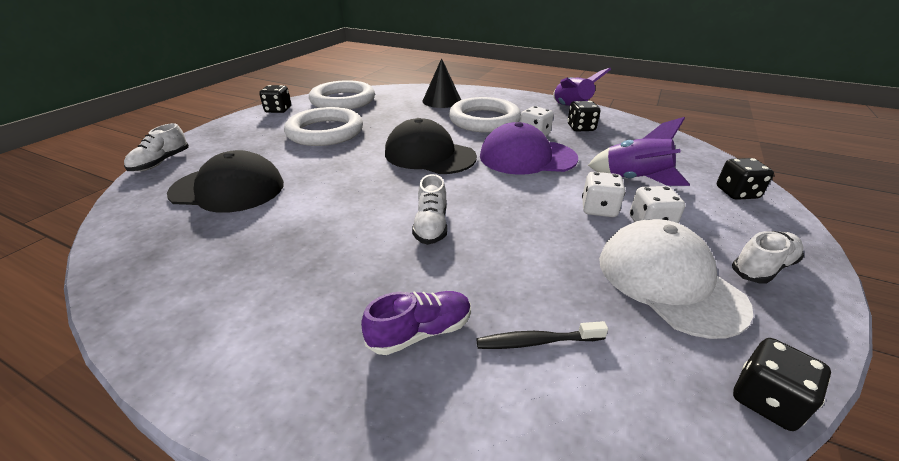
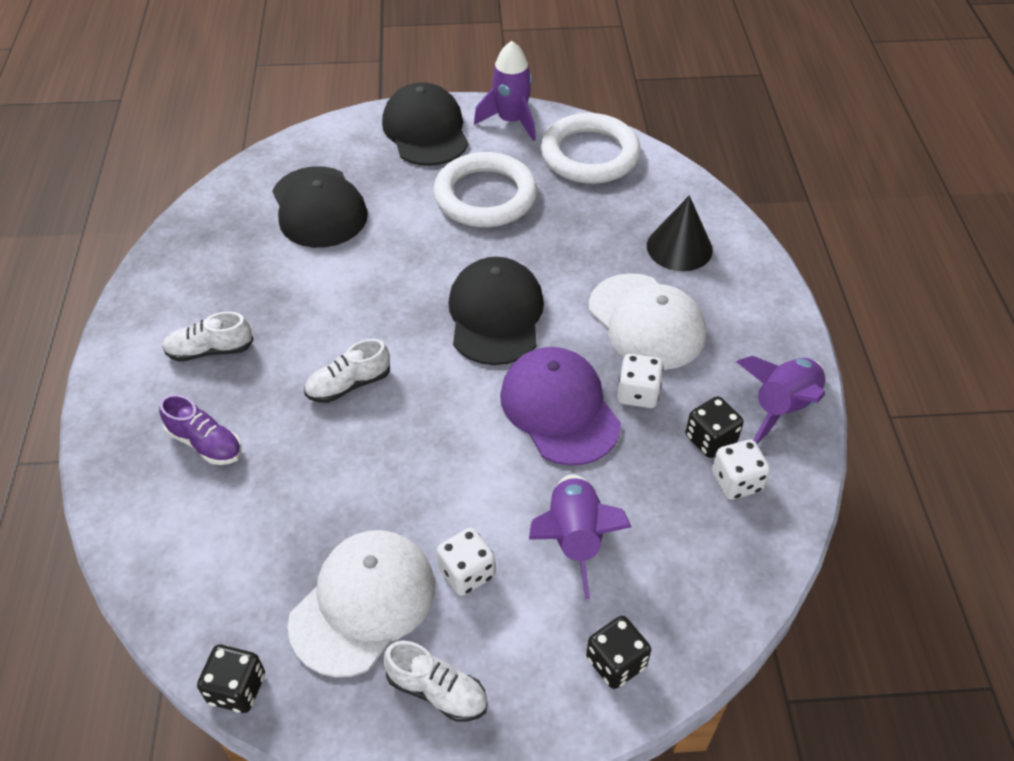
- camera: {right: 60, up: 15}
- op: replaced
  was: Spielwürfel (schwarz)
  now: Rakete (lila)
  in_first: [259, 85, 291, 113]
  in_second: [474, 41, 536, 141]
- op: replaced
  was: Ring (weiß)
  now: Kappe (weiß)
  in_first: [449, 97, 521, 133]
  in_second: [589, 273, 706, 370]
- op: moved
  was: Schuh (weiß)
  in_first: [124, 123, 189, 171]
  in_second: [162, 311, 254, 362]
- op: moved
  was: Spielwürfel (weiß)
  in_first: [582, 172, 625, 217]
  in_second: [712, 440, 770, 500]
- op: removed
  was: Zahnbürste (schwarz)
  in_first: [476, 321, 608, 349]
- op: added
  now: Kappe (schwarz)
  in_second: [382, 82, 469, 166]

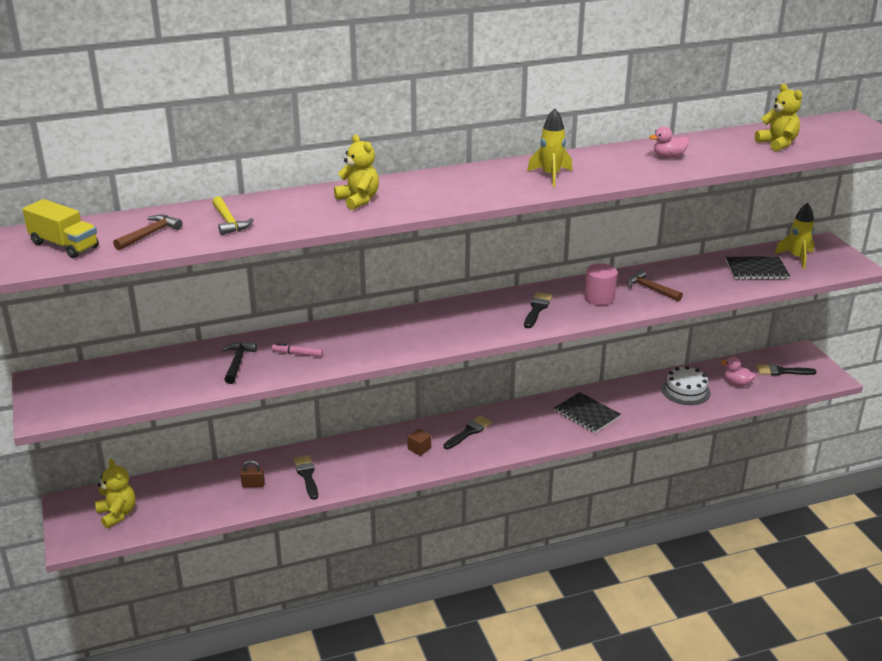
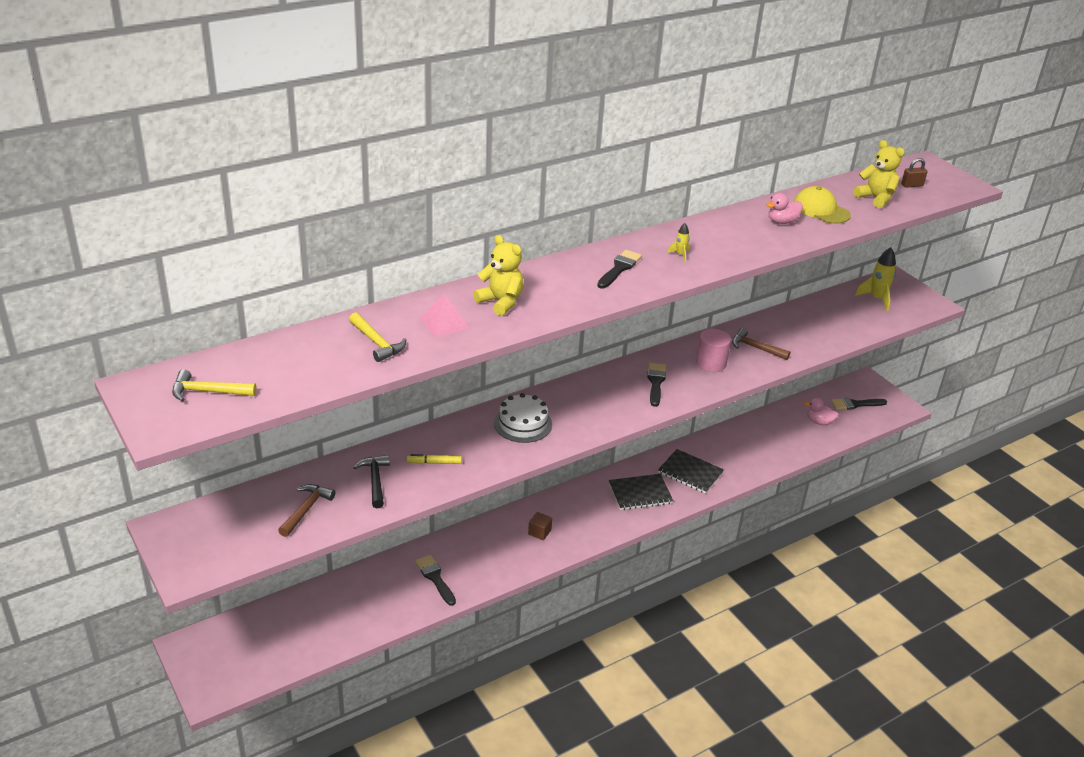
- camera: {right: -15, up: 5}
- op: resized
  was: Rakete (gelb)
  in_first: [527, 108, 572, 187]
  in_second: [667, 223, 690, 262]
  ratio: 0.5
- op: replaced
  was: Lastwagen (gelb)
  now: Hammer (gelb)
  in_first: [23, 199, 99, 258]
  in_second: [172, 369, 257, 402]
- op: moved
  was: Hammer (braun)
  in_first: [113, 215, 183, 251]
  in_second: [278, 484, 335, 537]
- op: moved
  was: Notizbuch (schwarz)
  in_first: [726, 256, 790, 280]
  in_second: [609, 474, 673, 510]
- op: recoloured
  was: Filzstift (rosa)
  now: Filzstift (gelb)
  in_first: [272, 343, 323, 357]
  in_second: [407, 454, 462, 464]
- op: moved
  was: Kuchen (weiß)
  in_first: [662, 366, 711, 405]
  in_second: [494, 393, 552, 443]
- op: moved
  was: Pinsel (schwarz)
  in_first: [443, 415, 492, 449]
  in_second: [597, 250, 642, 289]
- op: removed
  was: Teddybär (gelb)
  in_first: [95, 459, 136, 528]
- op: moved
  was: Vorhängeschloss (braun)
  in_first: [240, 460, 265, 487]
  in_second: [901, 158, 927, 188]
- op: added
  now: Kappe (gelb)
  in_second: [794, 186, 851, 224]
- op: added
  now: Pyramide (rosa)
  in_second: [420, 294, 469, 337]

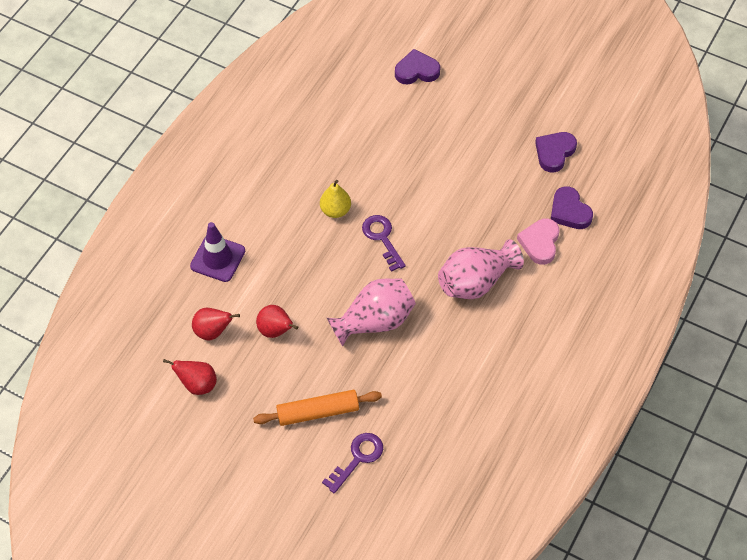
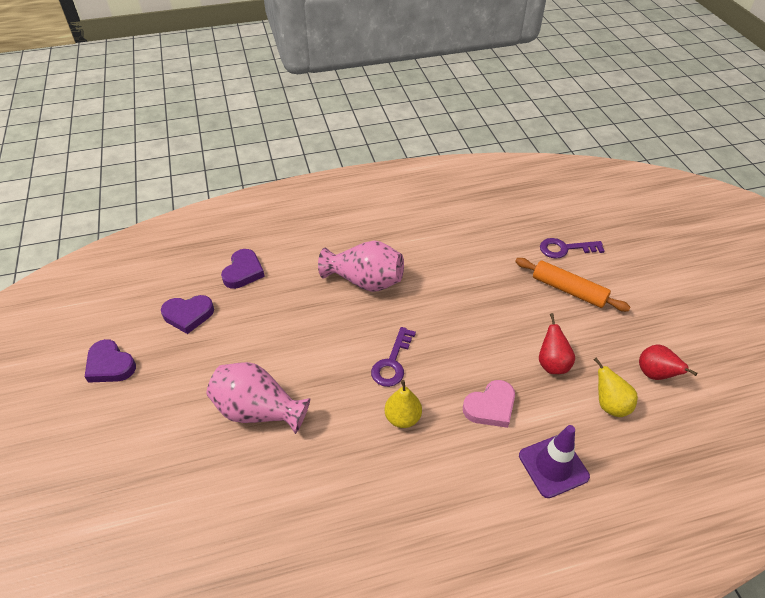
- camera: {right: -135, up: -10}
- op: moved
  was: Herz (lila)
  in_first: [395, 49, 440, 84]
  in_second: [85, 339, 136, 383]
- op: moved
  was: Herz (rosa)
  in_first: [517, 219, 559, 265]
  in_second: [463, 380, 515, 428]
- op: moved
  was: Vase (rosa)
  in_first: [327, 278, 416, 347]
  in_second: [206, 362, 310, 434]
- op: recoloured
  was: Birne (rot)
  now: Birne (gelb)
  in_first: [192, 308, 240, 340]
  in_second: [594, 358, 638, 417]

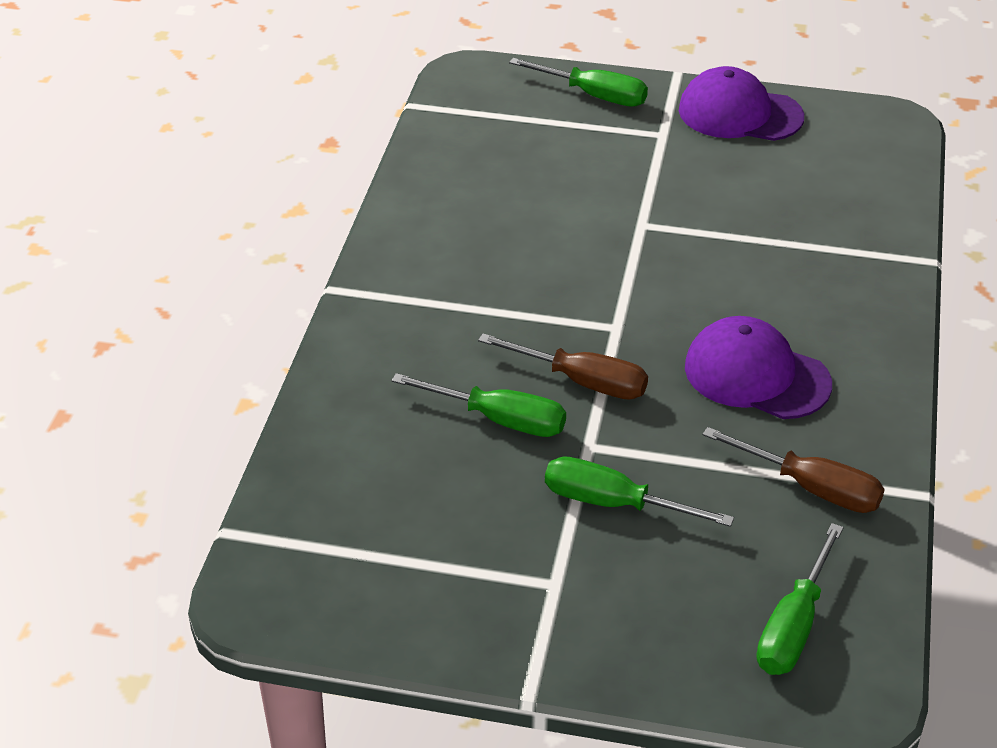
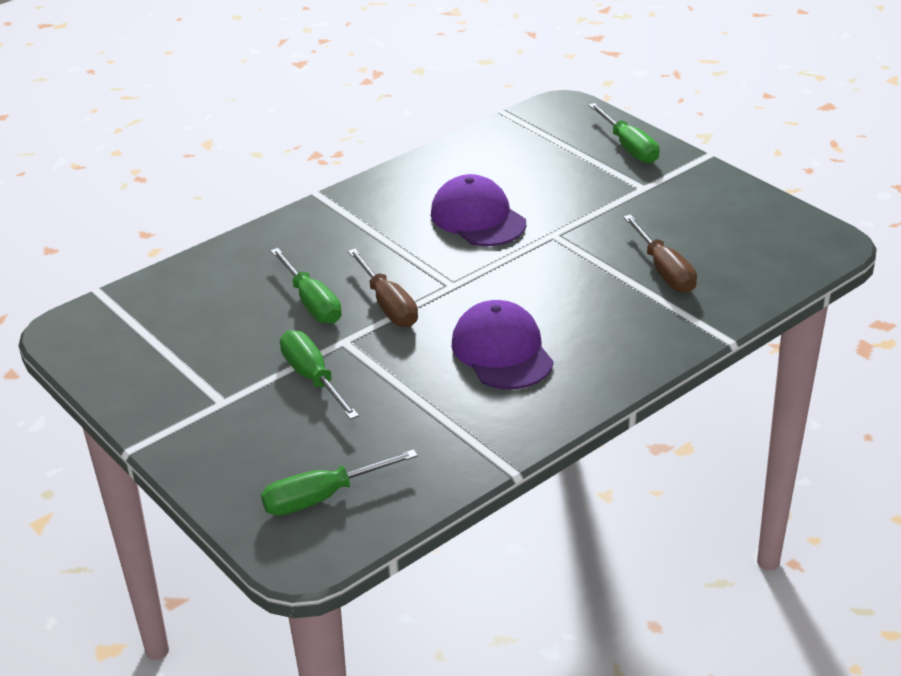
- camera: {right: 40, up: -5}
- op: moved
  was: Kappe (lila)
  in_first: [679, 66, 804, 141]
  in_second: [431, 174, 526, 246]
- op: moved
  was: Schraubenzieher (braun)
  in_first: [702, 427, 885, 513]
  in_second: [623, 215, 697, 293]

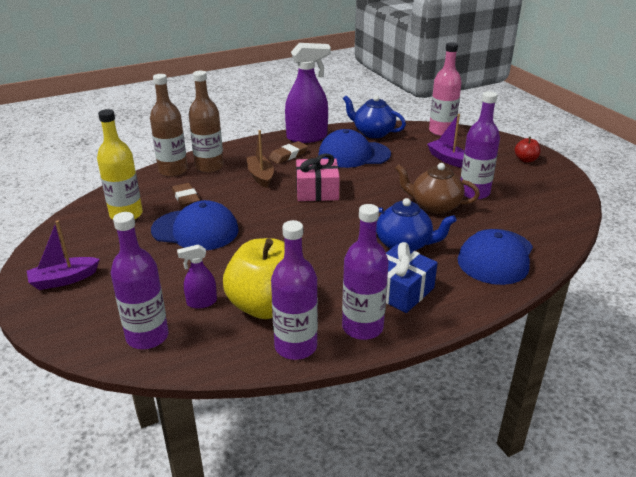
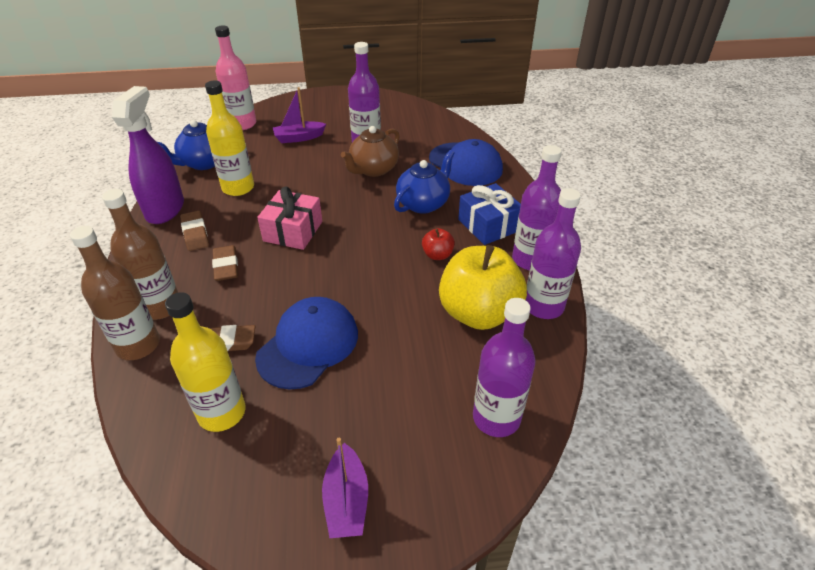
- camera: {right: -70, up: 10}
- op: replaced
  was: Kappe (blau)
  now: Flasche (gelb)
  in_first: [318, 129, 391, 168]
  in_second: [205, 81, 254, 196]
- op: replaced
  was: Boot (braun)
  now: Radiergummi (braun)
  in_first: [247, 130, 274, 188]
  in_second: [212, 245, 238, 281]
- op: moved
  was: Apfel (rot)
  in_first: [515, 137, 541, 163]
  in_second: [422, 228, 455, 260]
- op: removed
  was: Sprühflasche (lila)
  in_first: [177, 244, 217, 309]

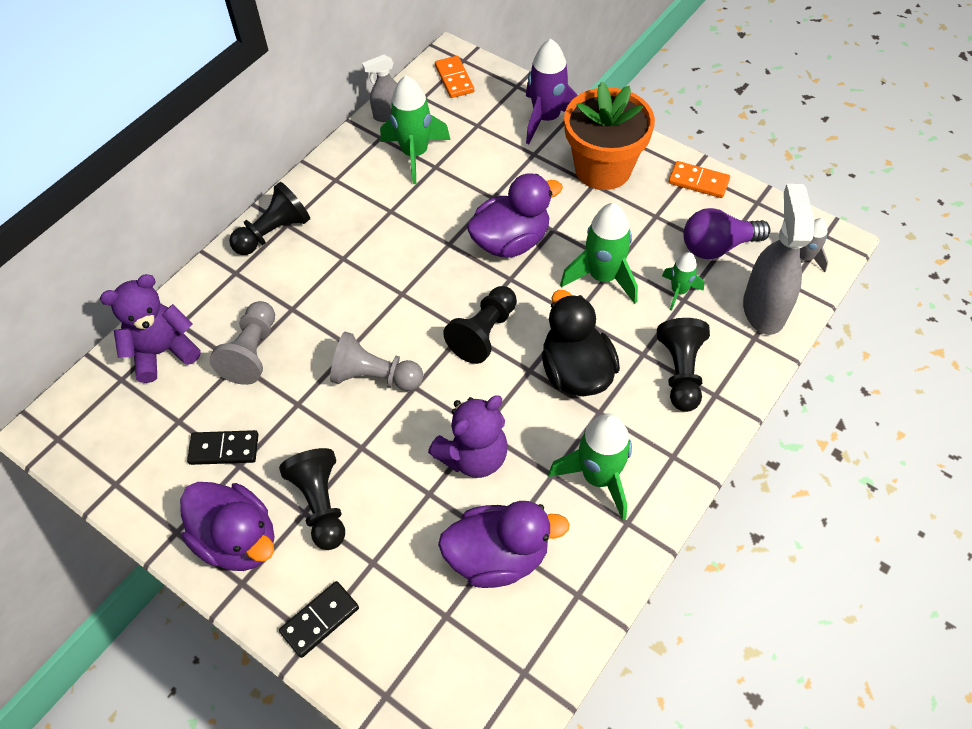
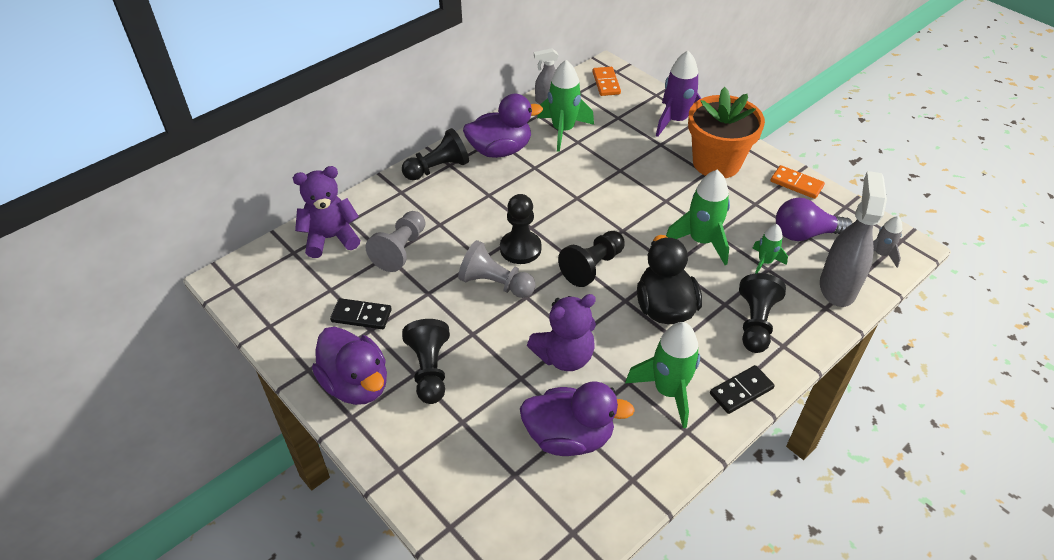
- camera: {right: 10, up: -10}
- op: moved
  was: Ente (lila)
  in_first: [467, 173, 563, 258]
  in_second: [463, 94, 543, 158]
- op: moved
  was: Dominostein (schwarz)
  in_first: [279, 581, 359, 658]
  in_second: [710, 365, 775, 414]
- op: added
  now: Bauer (schwarz)
  in_second: [500, 194, 542, 264]

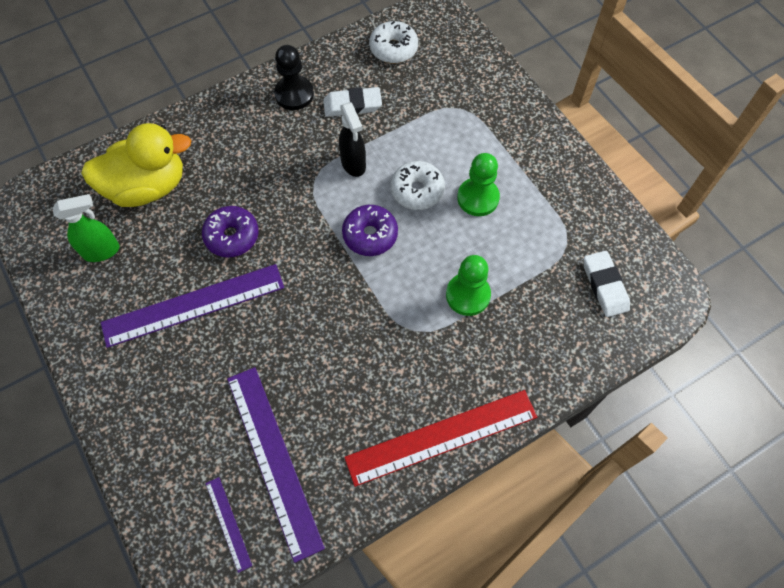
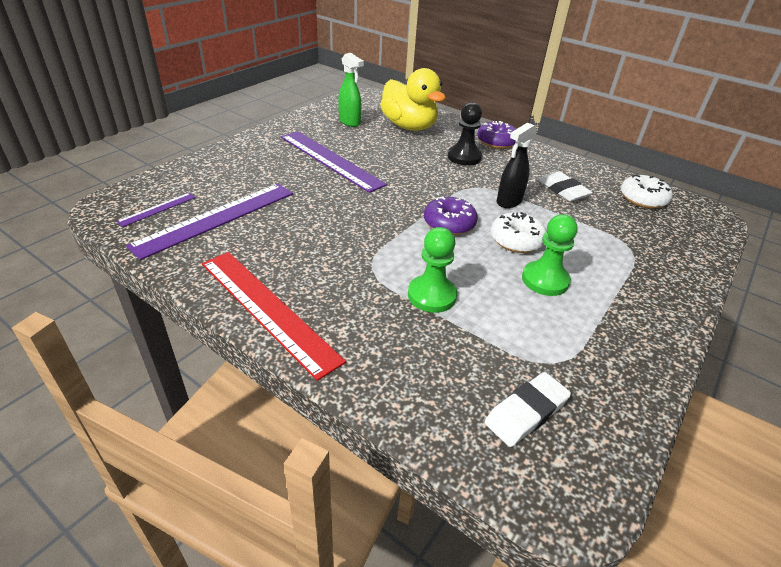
- camera: {right: 65, up: -25}
- op: moved
  was: Bauer (schwarz)
  in_first: [274, 45, 314, 110]
  in_second: [448, 102, 482, 166]
- op: moved
  was: Donut (lila)
  in_first: [202, 206, 259, 258]
  in_second: [477, 121, 516, 149]

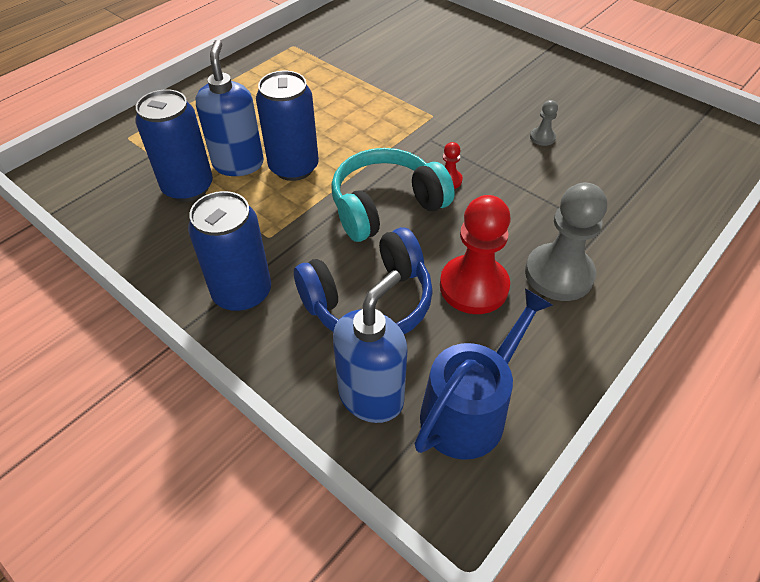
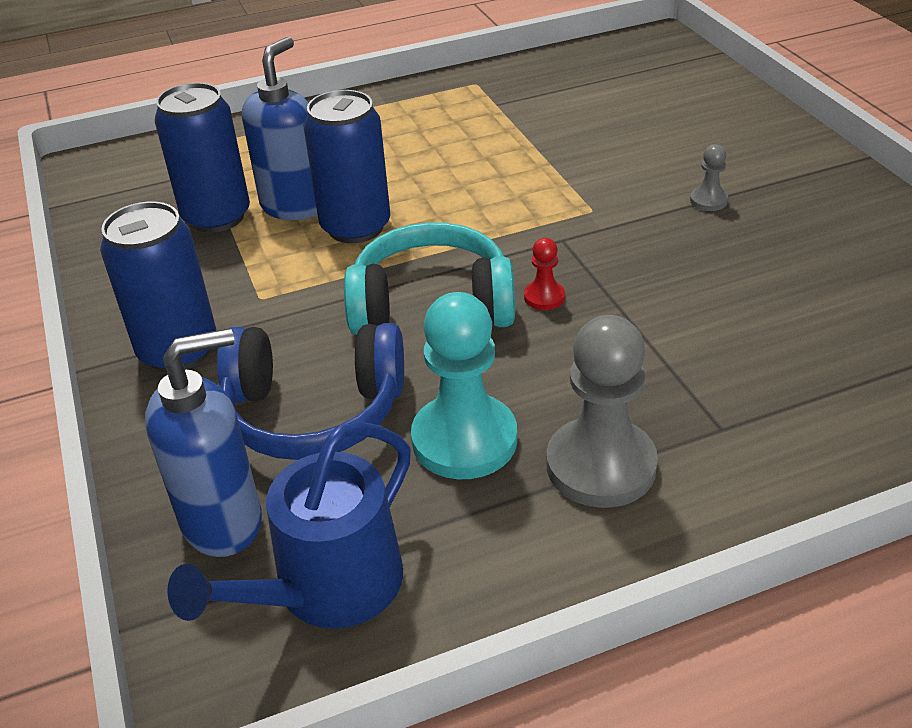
- camera: {right: 30, up: -10}
- op: moved
  was: Bauer (grau)
  in_first: [530, 100, 558, 146]
  in_second: [690, 144, 728, 211]
- op: recoloured
  was: Bauer (rot)
  now: Bauer (türkis)
  in_first: [440, 195, 511, 314]
  in_second: [411, 292, 517, 479]
- op: turned
  was: Gießkanne (blau)
  in_first: [414, 288, 553, 460]
  in_second: [167, 421, 411, 629]
  clockwise: 150

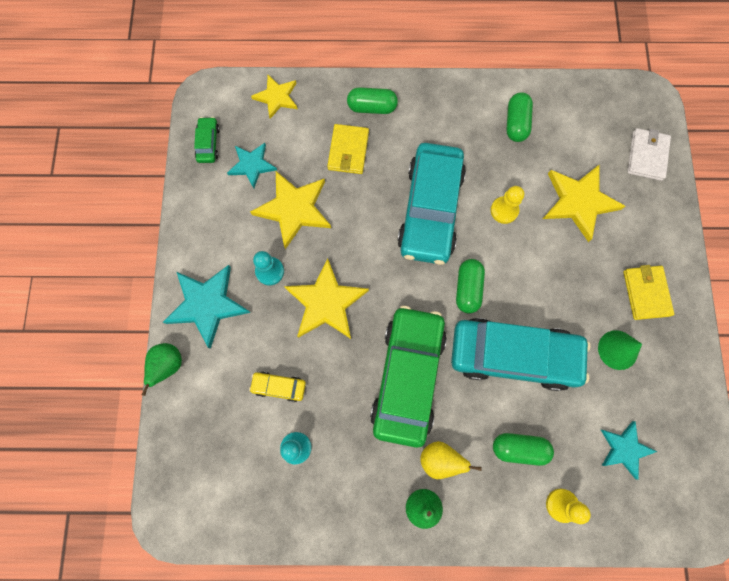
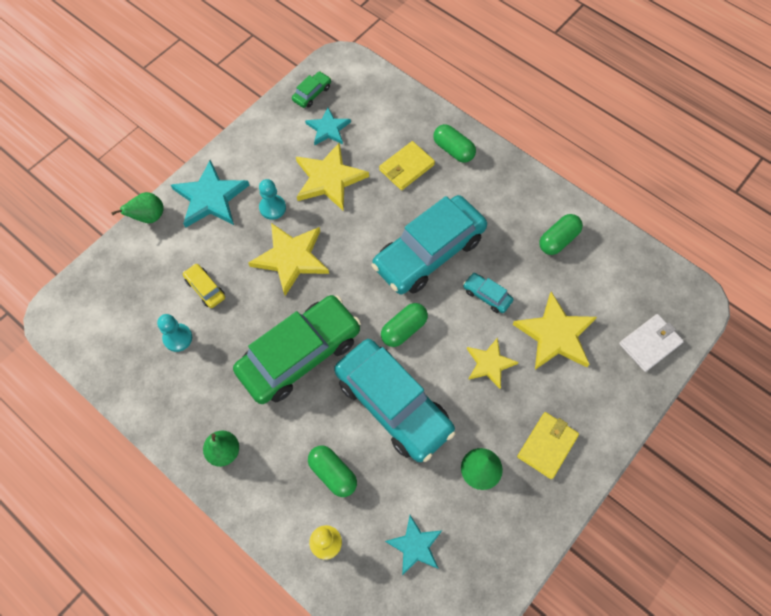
- camera: {right: 40, up: -10}
- op: moved
  was: Stern (gelb)
  in_first: [251, 75, 298, 119]
  in_second: [467, 337, 518, 389]
- op: replaced
  was: Bauer (gelb)
  now: Auto (türkis)
  in_first: [491, 186, 524, 224]
  in_second: [463, 273, 513, 313]
- op: removed
  was: Birne (gelb)
  in_first: [420, 441, 482, 479]

